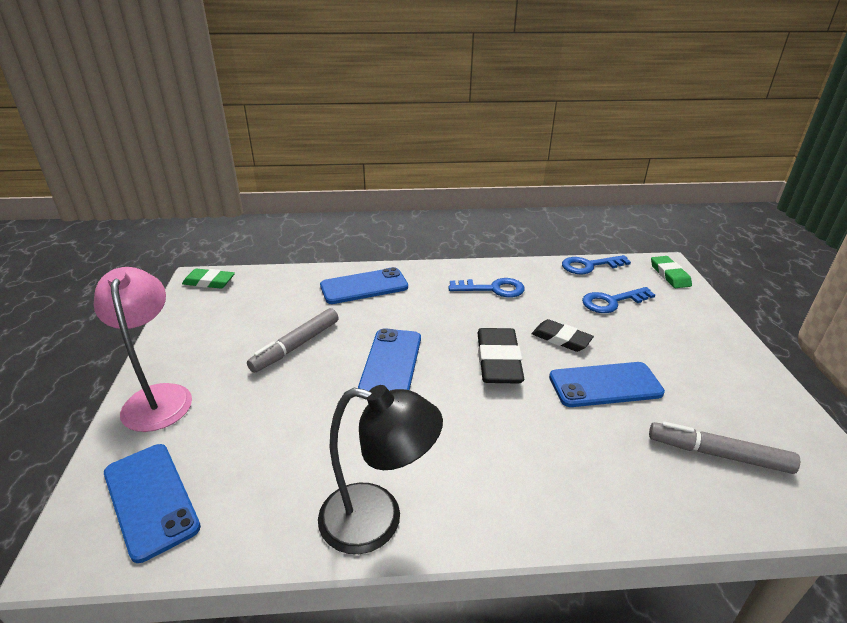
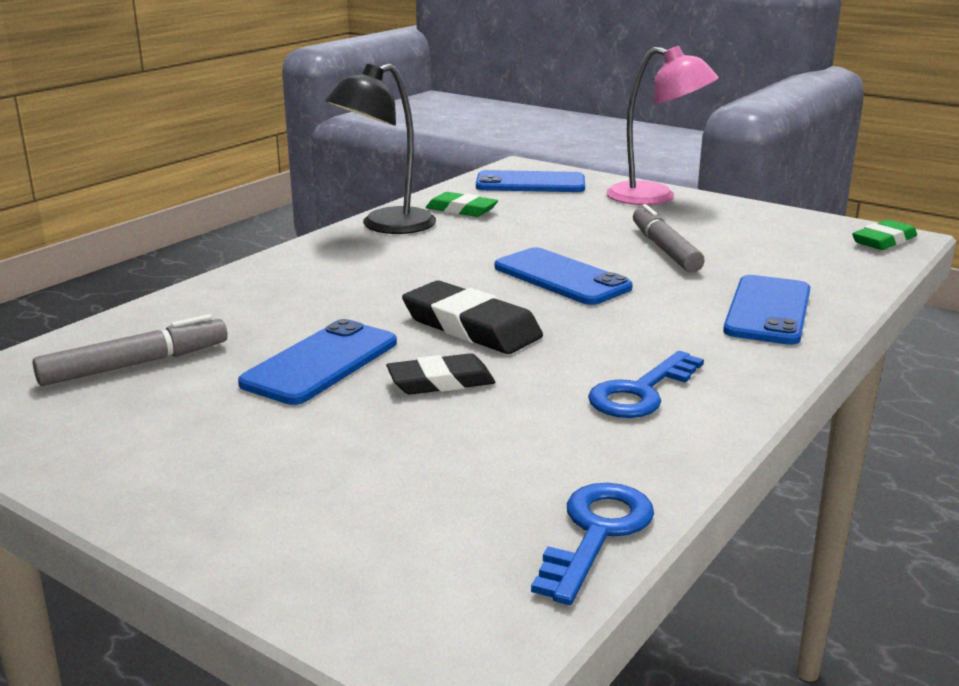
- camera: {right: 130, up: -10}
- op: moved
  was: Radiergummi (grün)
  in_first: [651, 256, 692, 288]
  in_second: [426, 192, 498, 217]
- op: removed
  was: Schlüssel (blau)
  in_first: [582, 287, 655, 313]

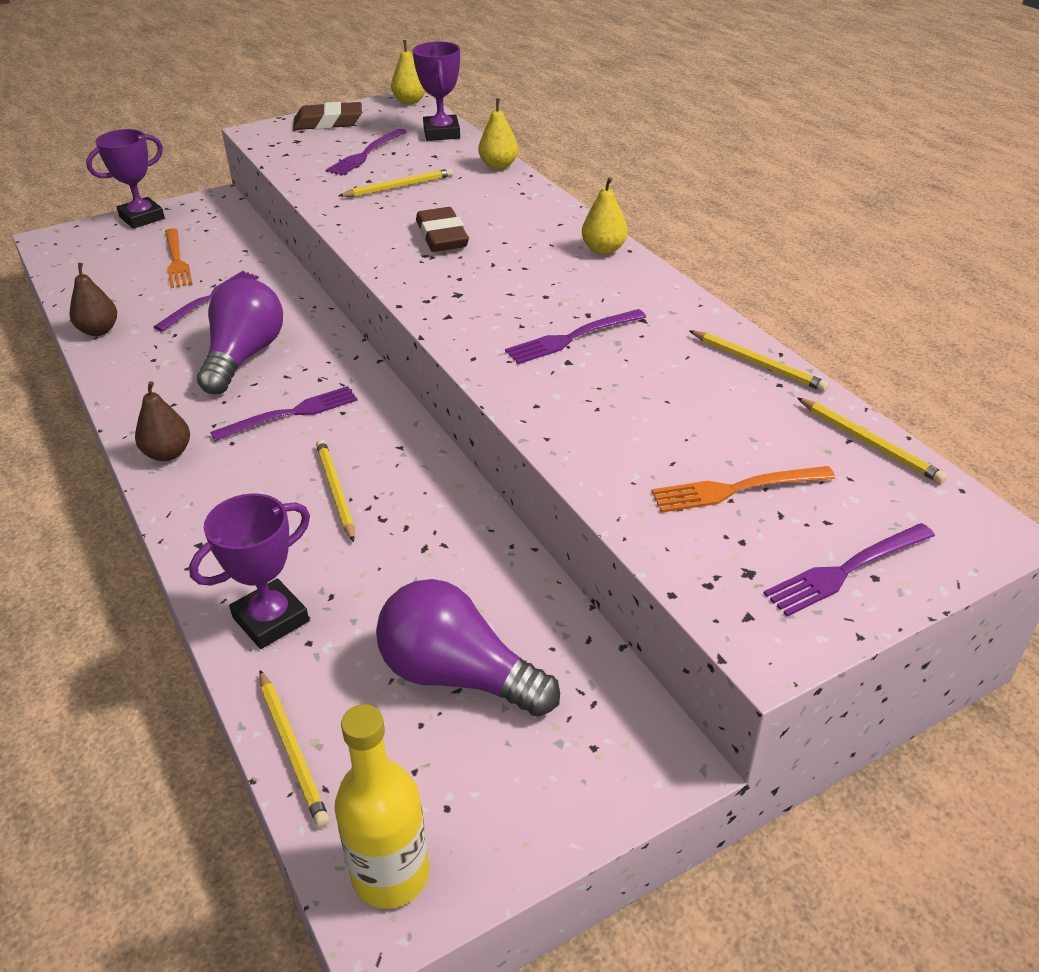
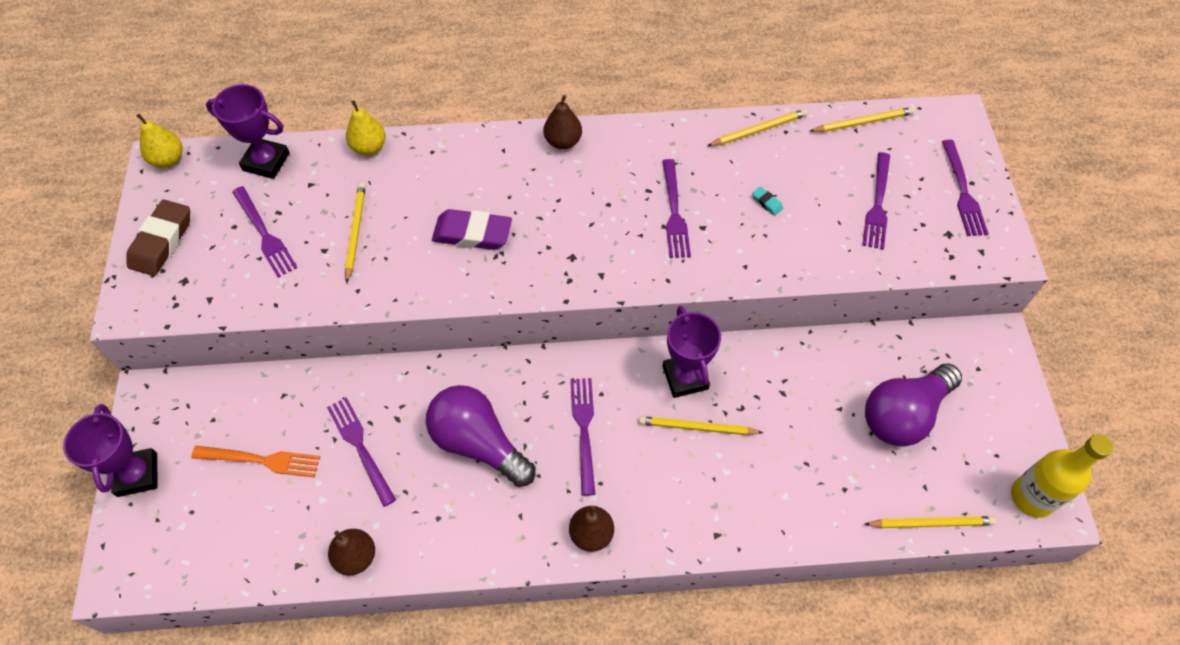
- camera: {right: -65, up: 20}
- op: recoloured
  was: Birne (gelb)
  now: Birne (braun)
  in_first: [582, 177, 628, 255]
  in_second: [544, 95, 582, 149]
- op: recoloured
  was: Radiergummi (braun)
  now: Radiergummi (lila)
  in_first: [416, 207, 469, 252]
  in_second: [432, 209, 512, 250]
- op: recoloured
  was: Gabel (orange)
  now: Gabel (lila)
  in_first: [651, 466, 835, 513]
  in_second: [862, 152, 890, 250]
- op: moved
  was: Pokal (lila)
  in_first: [189, 493, 310, 649]
  in_second: [663, 306, 721, 398]
- op: added
  now: Radiergummi (türkis)
  in_second: [752, 187, 783, 216]

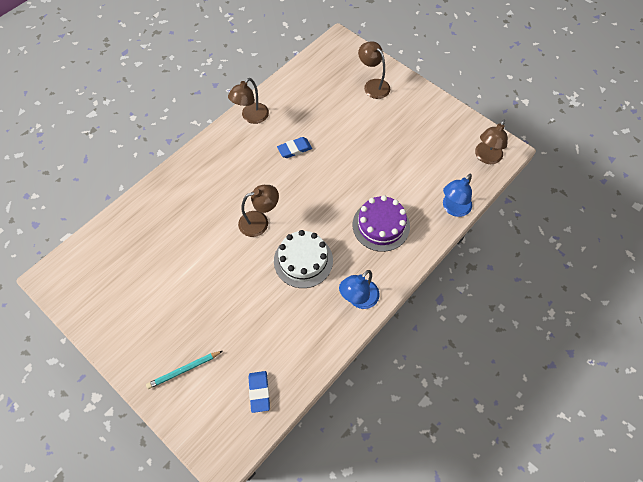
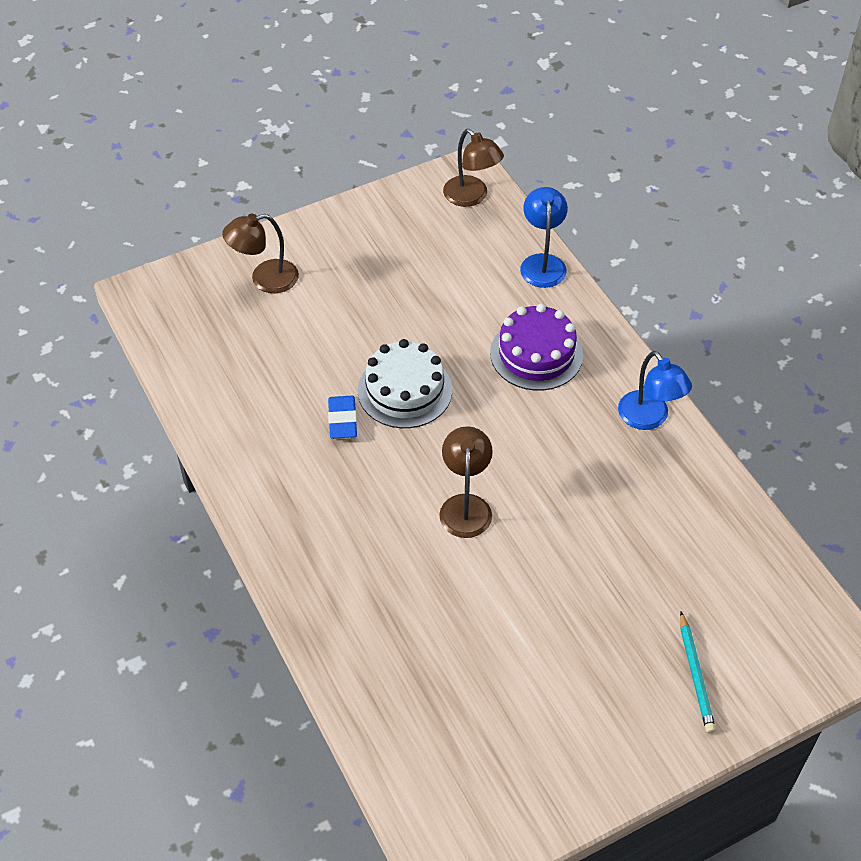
- camera: {right: -70, up: -10}
- op: removed
  was: Lampe (braun)
  in_first: [228, 78, 269, 124]
- op: turned
  was: Lampe (blau)
  in_first: [443, 174, 472, 217]
  in_second: [520, 187, 568, 288]
  clockwise: -150
- op: moved
  was: Kuchen (weiß)
  in_first: [274, 230, 333, 288]
  in_second: [358, 339, 452, 428]
- op: removed
  was: Radiergummi (blau)
  in_first: [249, 371, 270, 413]

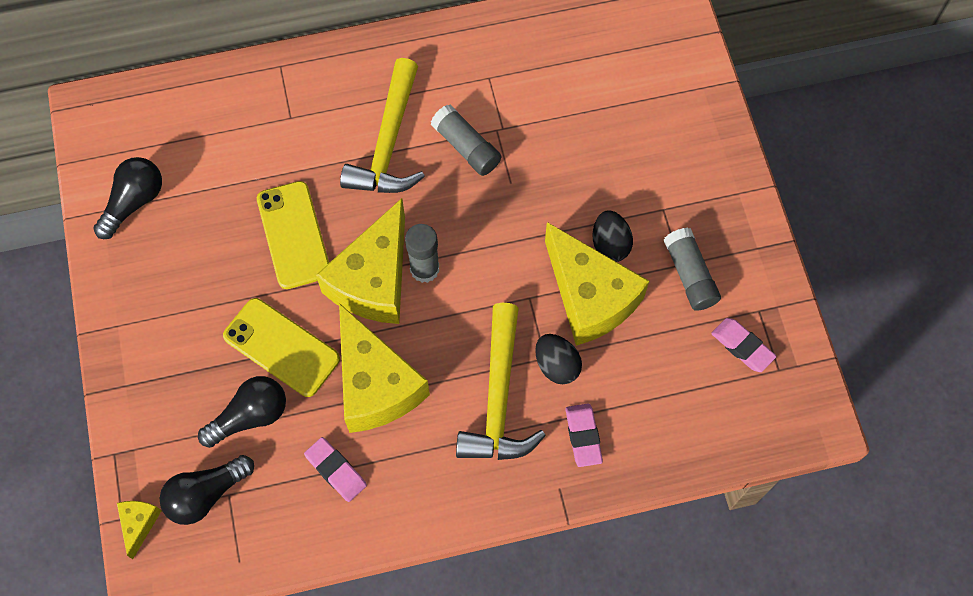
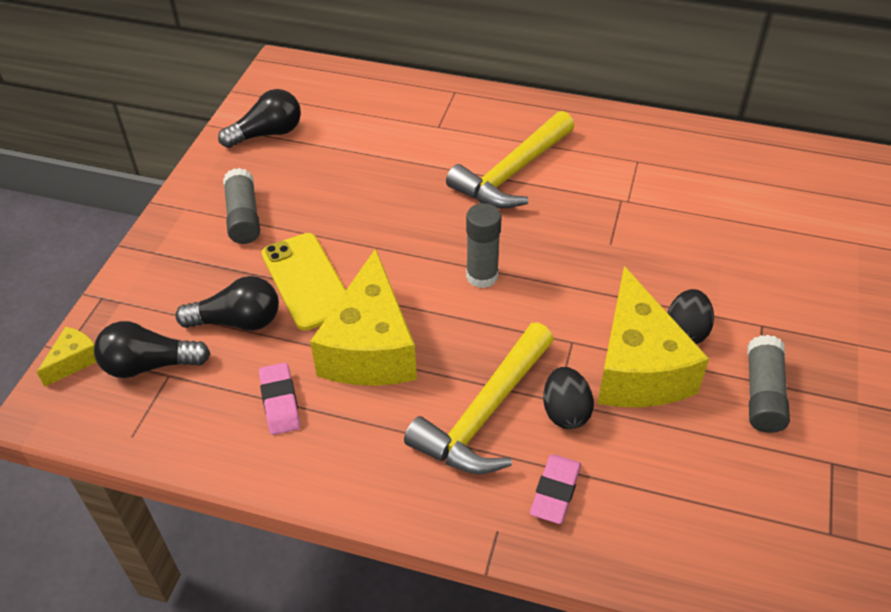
- camera: {right: 30, up: -20}
- op: moved
  was: Klebestift (grau)
  in_first: [431, 104, 501, 176]
  in_second: [223, 168, 260, 244]
- op: removed
  was: Handy (gelb)
  in_first: [257, 181, 329, 289]
- op: removed
  was: Käse (gelb)
  in_first: [316, 198, 405, 324]
- op: removed
  was: Radiergummi (rosa)
  in_first: [711, 318, 776, 372]

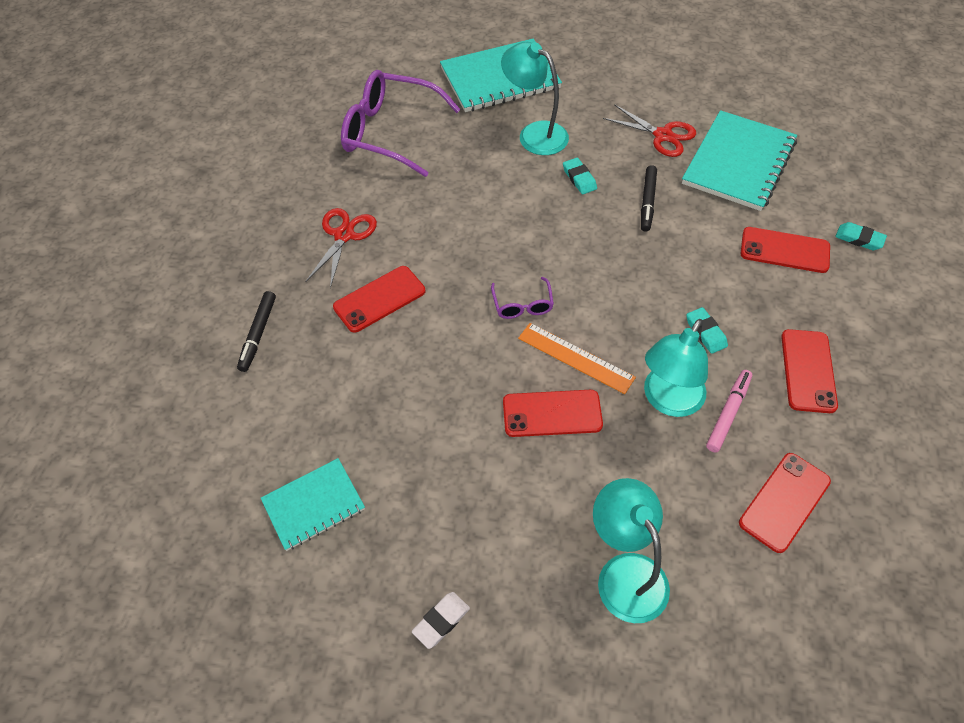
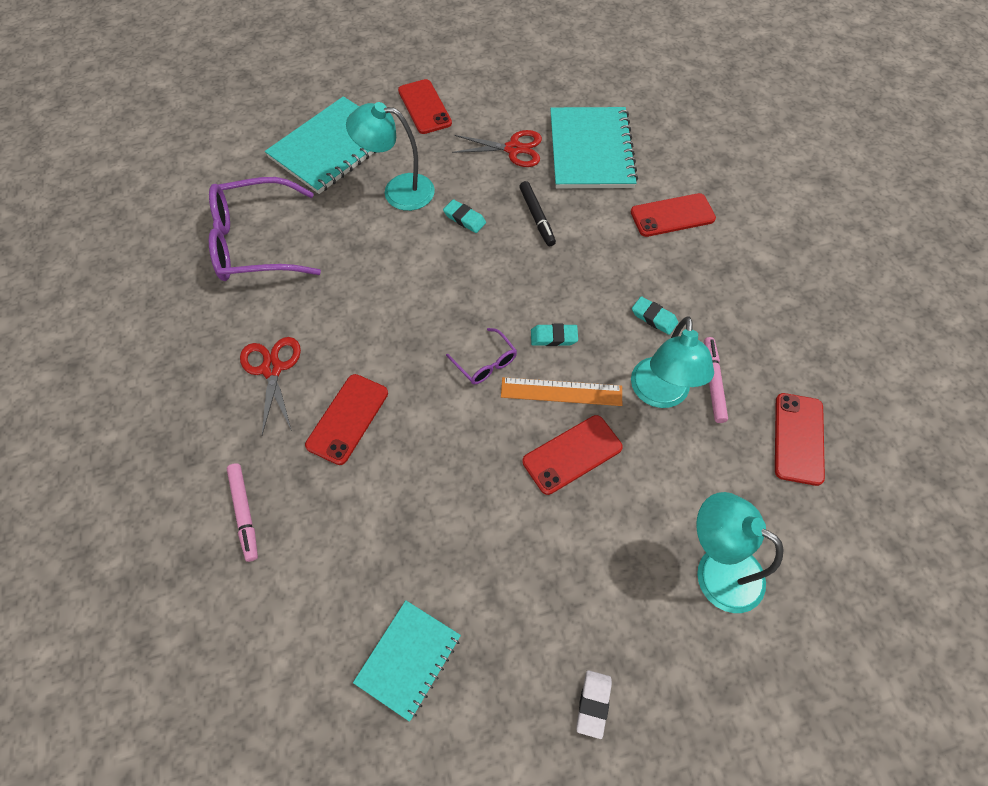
- camera: {right: -30, up: 5}
- op: moved
  was: Radiergummi (türkis)
  in_first: [835, 222, 887, 250]
  in_second: [531, 324, 578, 346]
- op: recoloured
  was: Filzstift (schwarz)
  now: Filzstift (rosa)
  in_first: [237, 291, 276, 372]
  in_second: [227, 463, 258, 562]
- op: moved
  was: Handy (rot)
  in_first: [781, 329, 838, 413]
  in_second: [398, 79, 452, 134]

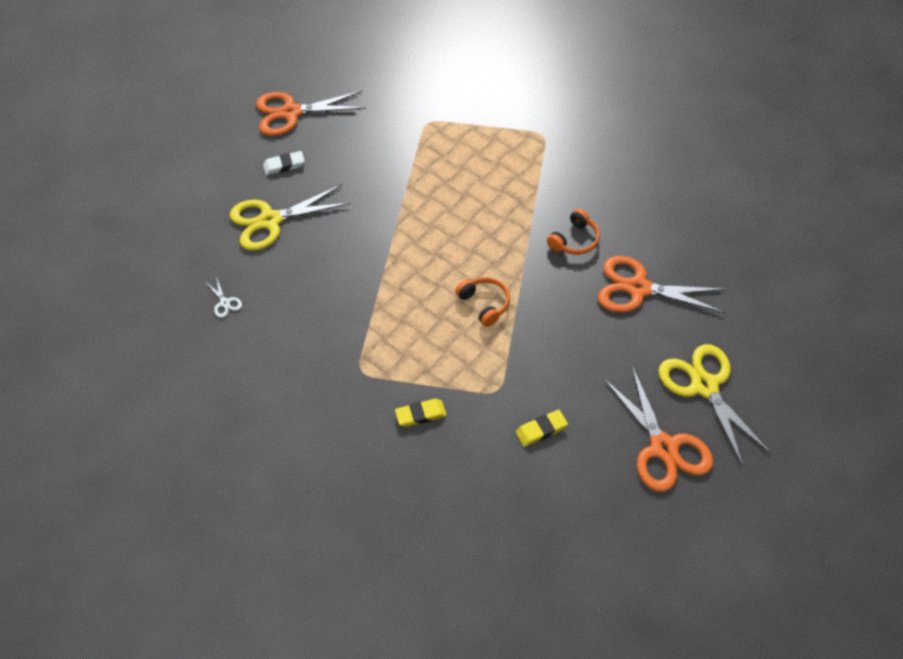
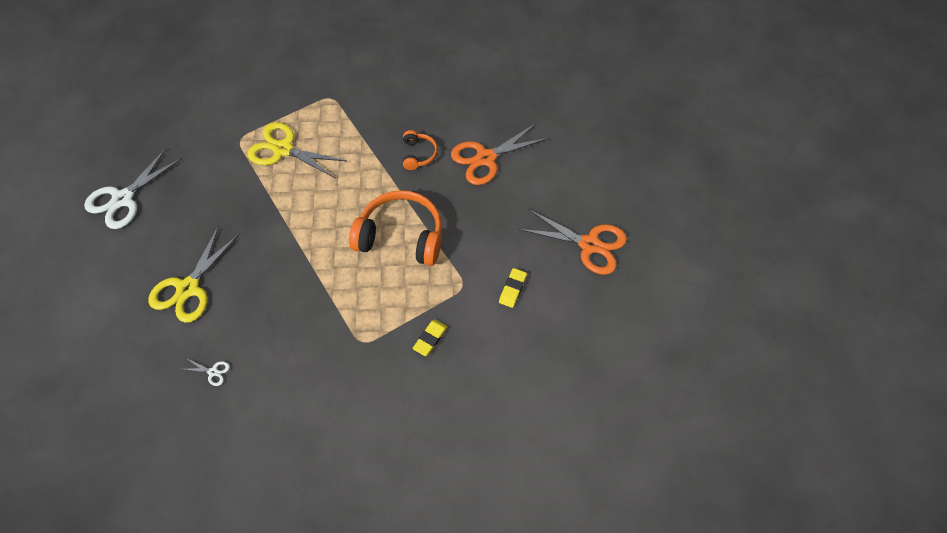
- camera: {right: -45, up: 5}
- op: recoloured
  was: Schere (orange)
  now: Schere (weiß)
  in_first: [256, 91, 366, 136]
  in_second: [84, 148, 183, 229]
- op: removed
  was: Radiergummi (weiß)
  in_first: [263, 151, 305, 175]
- op: resized
  was: Kopfhörer (orange)
  in_first: [456, 277, 510, 327]
  in_second: [349, 190, 442, 266]
  ratio: 2.03
- op: moved
  was: Schere (gelb)
  in_first: [658, 344, 772, 466]
  in_second: [247, 122, 347, 178]

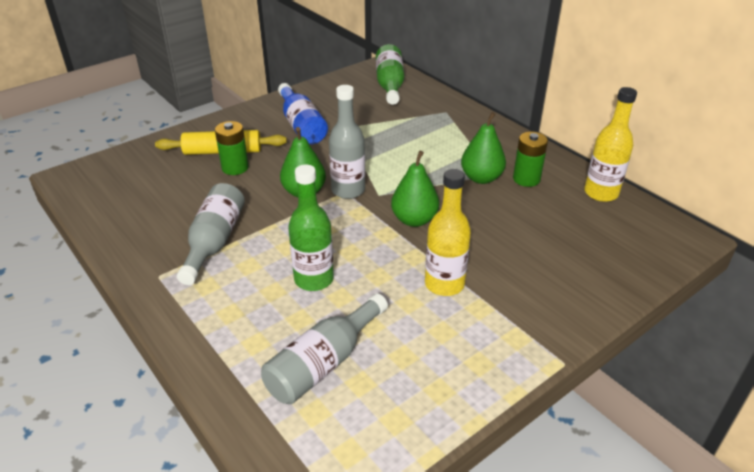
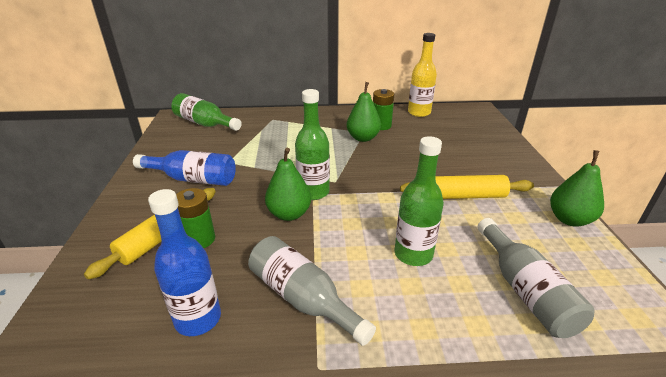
- camera: {right: -55, up: -5}
- op: recoloured
  was: Flasche (grau)
  now: Flasche (grün)
  in_first: [329, 85, 365, 199]
  in_second: [295, 89, 330, 200]
- op: moved
  was: Birne (grün)
  in_first: [391, 151, 439, 227]
  in_second: [550, 150, 604, 226]
- op: replaced
  was: Flasche (gelb)
  now: Nudelholz (gelb)
  in_first: [425, 169, 471, 296]
  in_second: [400, 175, 534, 199]
- op: added
  now: Flasche (blau)
  in_second: [148, 189, 221, 336]

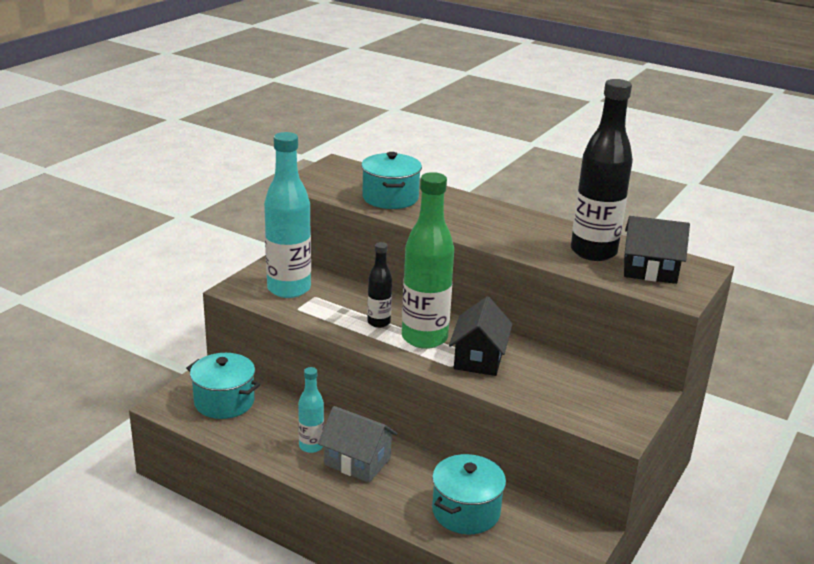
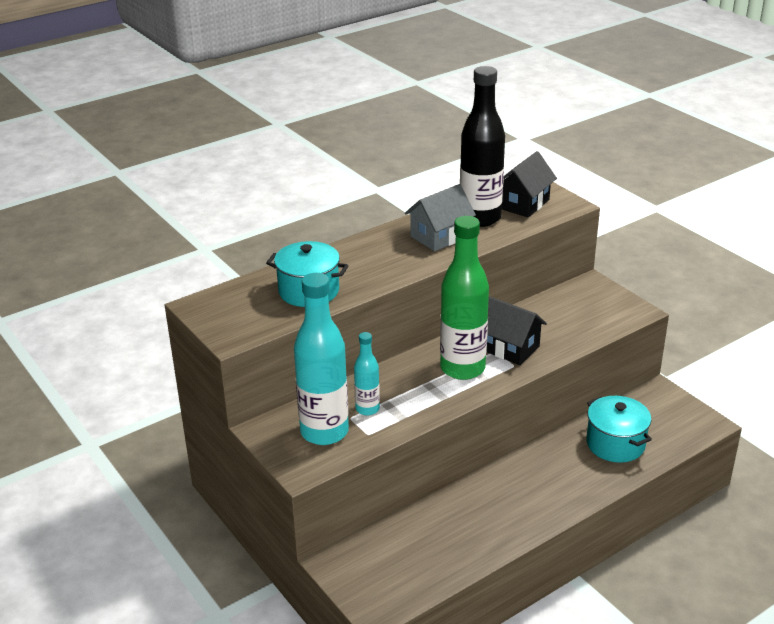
- camera: {right: -65, up: 5}
- op: removed
  was: Flasche (schwarz)
  in_first: [367, 242, 392, 328]
- op: removed
  was: Kochtopf (türkis)
  in_first: [186, 353, 260, 419]
- op: moved
  was: Flasche (türkis)
  in_first: [298, 367, 324, 453]
  in_second: [354, 332, 380, 416]
- op: moved
  was: Haus (grau)
  in_first: [318, 406, 398, 483]
  in_second: [405, 184, 476, 251]

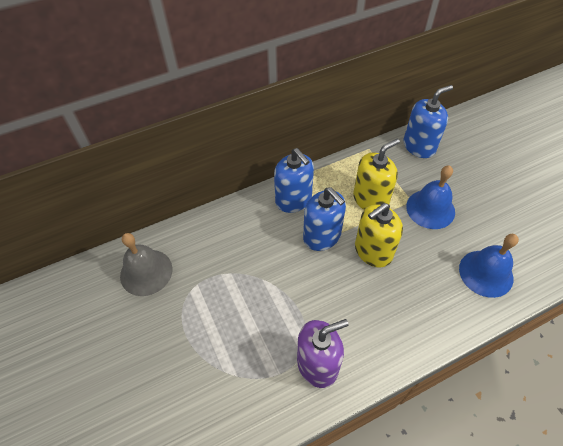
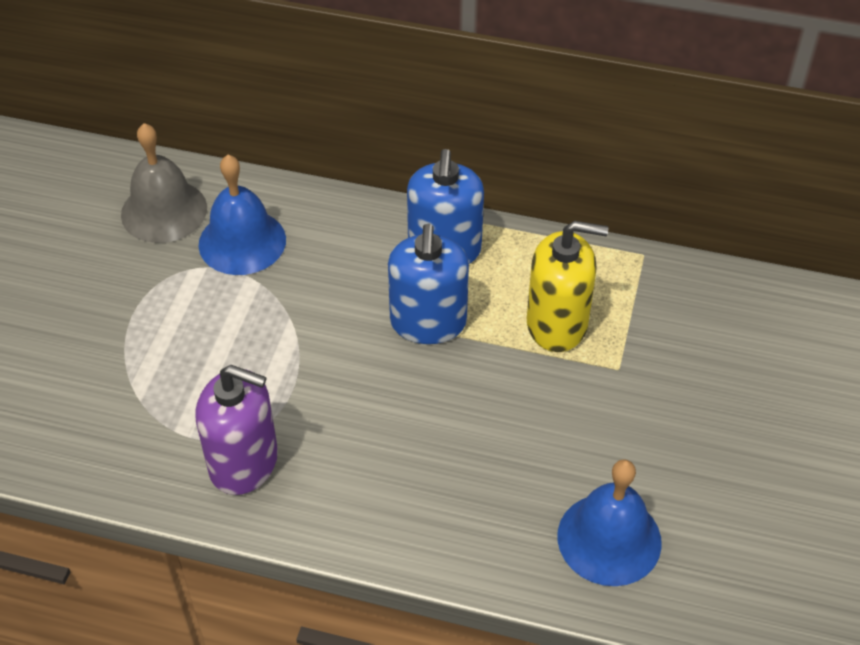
- camera: {right: 40, up: -5}
- op: removed
  was: Seifenspender (blau)
  in_first: [404, 85, 453, 158]
- op: moved
  was: Glocke (blau)
  in_first: [406, 165, 455, 229]
  in_second: [199, 155, 286, 275]
- op: removed
  was: Seifenspender (gelb)
  in_first: [355, 203, 403, 267]

